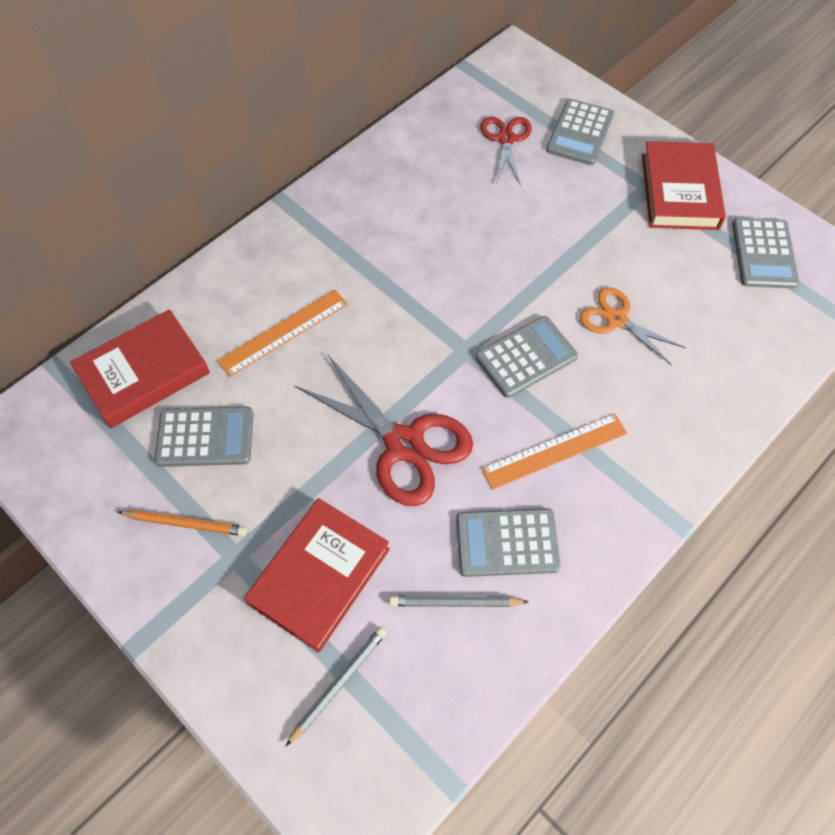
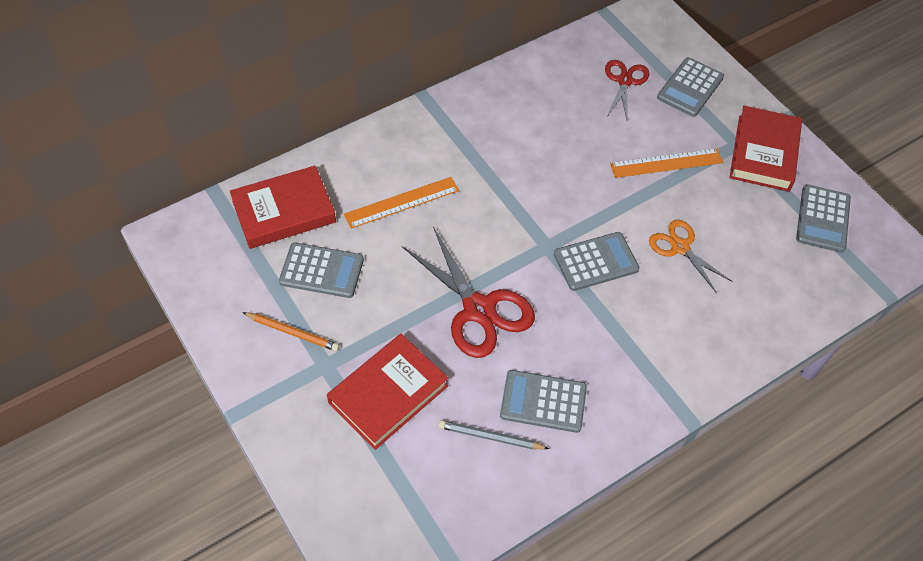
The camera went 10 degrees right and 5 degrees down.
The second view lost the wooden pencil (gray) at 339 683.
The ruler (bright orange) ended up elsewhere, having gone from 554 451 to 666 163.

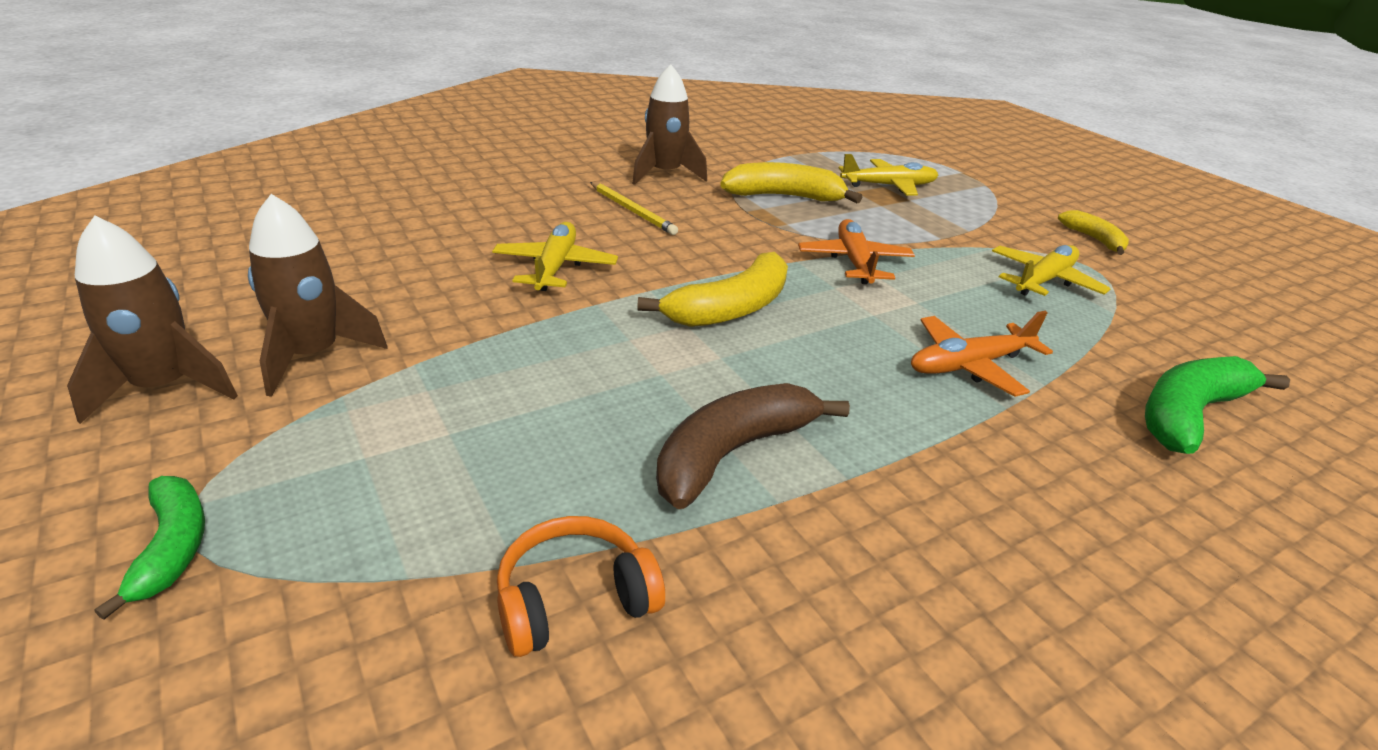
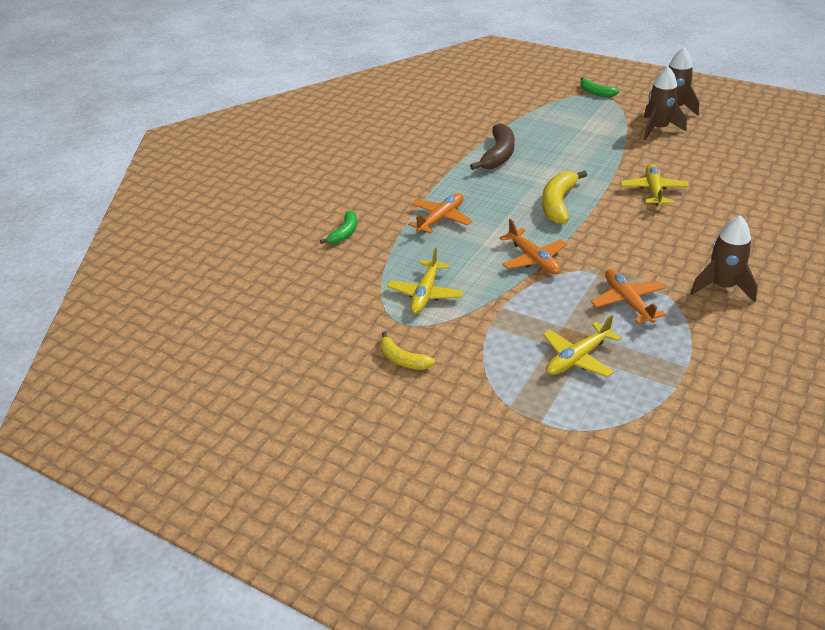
The camera went 155 degrees right and 5 degrees up.
The aeroplane (yellow) at 555 267 ended up facing another way, 150 degrees counterclockwise from before.
The second view lost the headphones (bright orange) at 574 599.
The second view lost the wooden pencil (yellow) at 632 211.
Where the banana fruit (yellow) stood at 784 197, the aeroplane (bright orange) came to stand at 628 302.
The size of the banana fruit (emerald) at 1189 414 changed by a factor of 0.60.

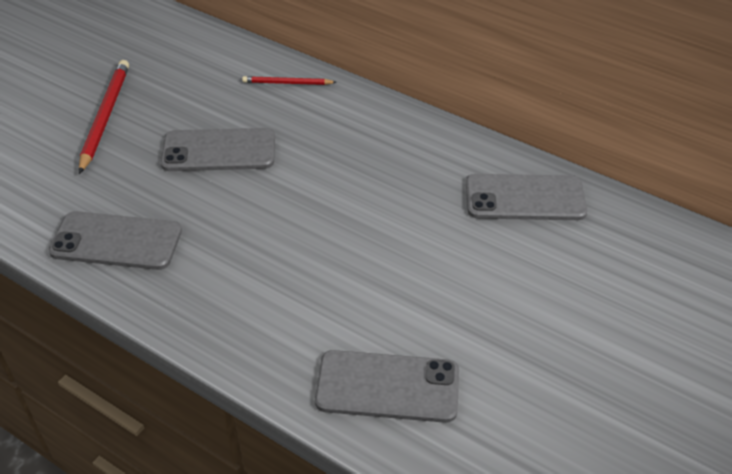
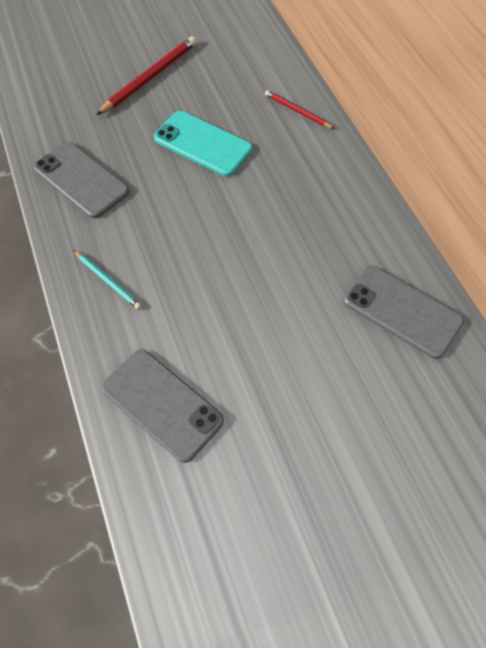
The camera went 35 degrees right and 15 degrees up.
What was the mobile phone (gray) at 219 151 turned into the mobile phone (teal) at 203 144.
The second view gained the wooden pencil (teal) at 108 281.

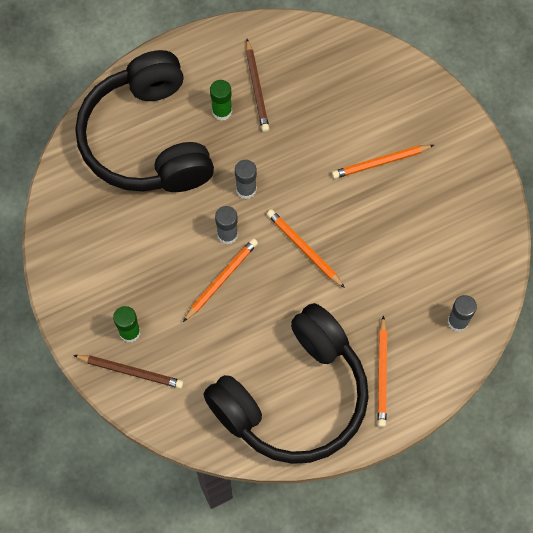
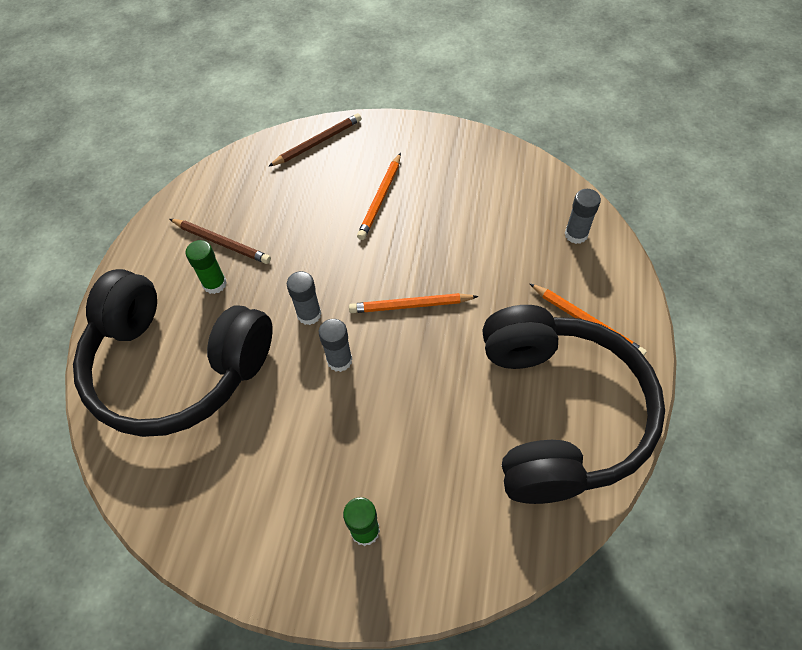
The camera went 50 degrees left and 10 degrees down.
The wooden pencil (brown) ended up elsewhere, having gone from 131 371 to 318 142.
The second view lost the wooden pencil (bright orange) at 221 279.

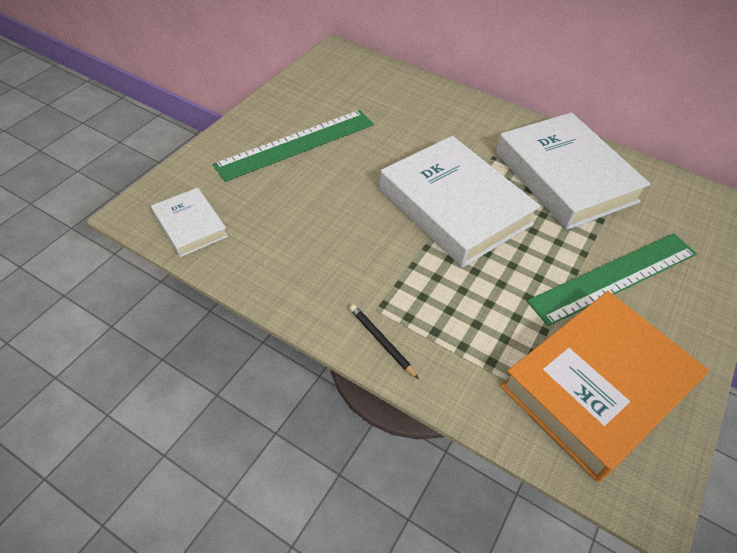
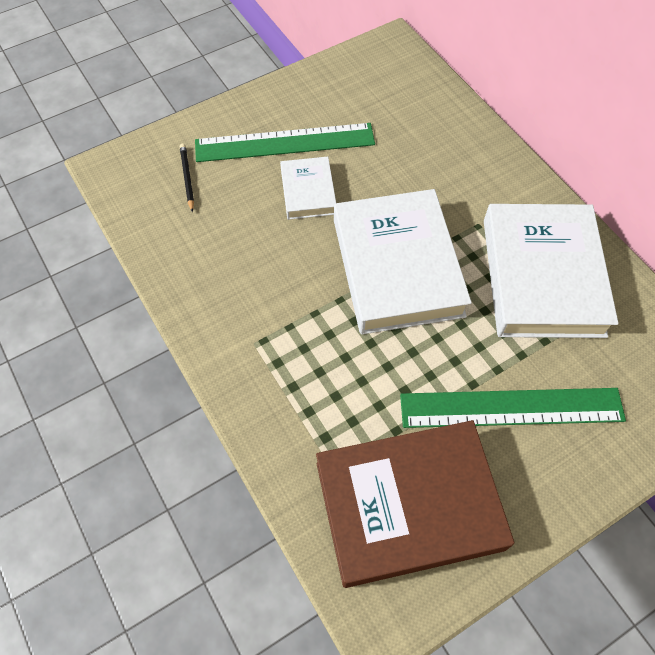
The camera went 30 degrees right and 10 degrees up.
The book (snow-white) ended up elsewhere, having gone from 190 226 to 308 191.
The wooden pencil (ebony) ended up elsewhere, having gone from 381 341 to 187 178.
What was the book (bright orange) at 597 386 turned into the book (brown) at 408 505.

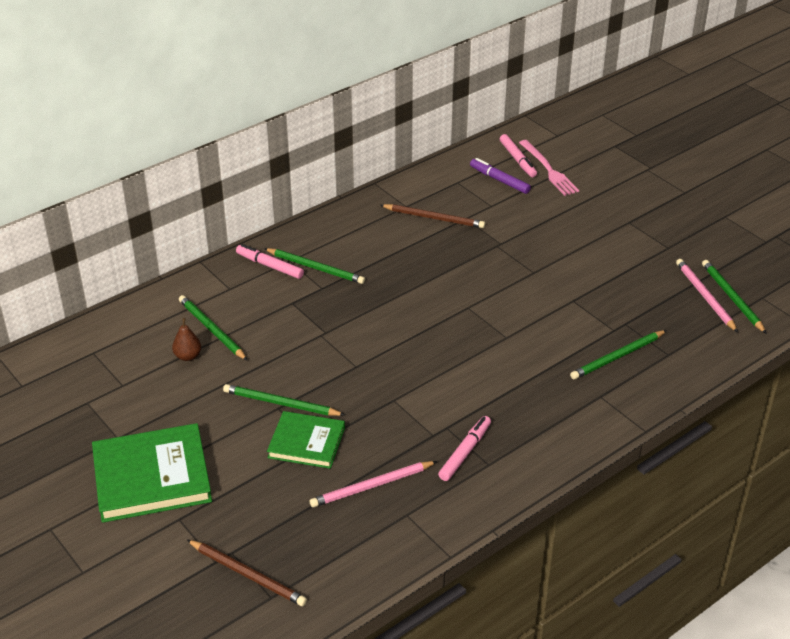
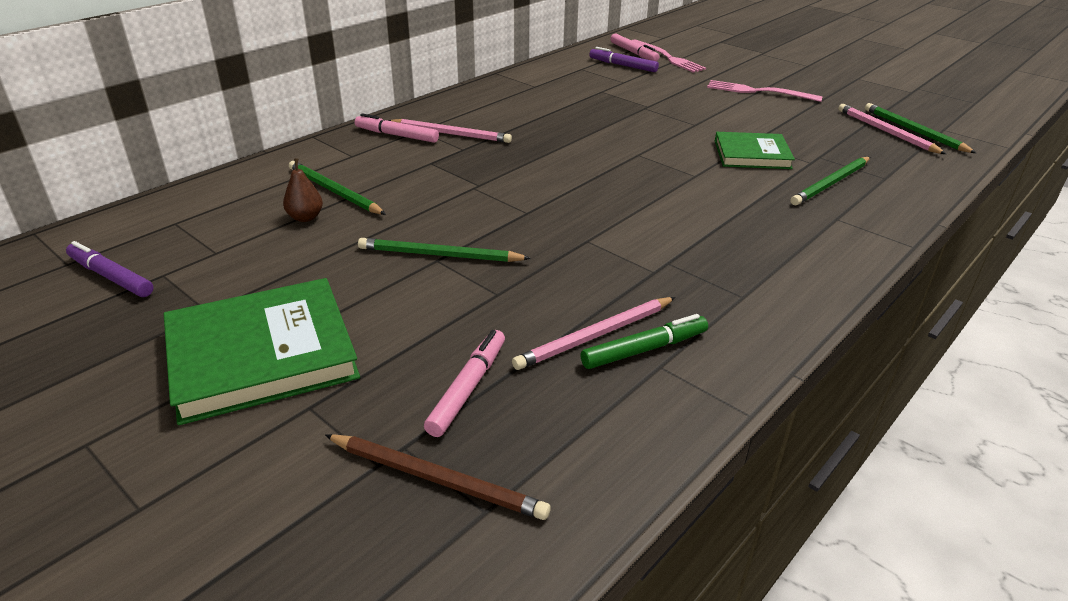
The camera went 10 degrees left and 5 degrees down.
What was the wooden pencil (emerald) at 315 268 turned into the wooden pencil (pink) at 450 134.
The book (emerald) ended up elsewhere, having gone from 306 443 to 752 154.
The second view lost the wooden pencil (brown) at 434 218.
The felt pen (pink) ended up elsewhere, having gone from 465 452 to 468 388.
The second view gained the felt pen (violet) at 111 277.
The second view gained the felt pen (emerald) at 644 349.
The second view gained the dinner fork (pink) at 759 92.

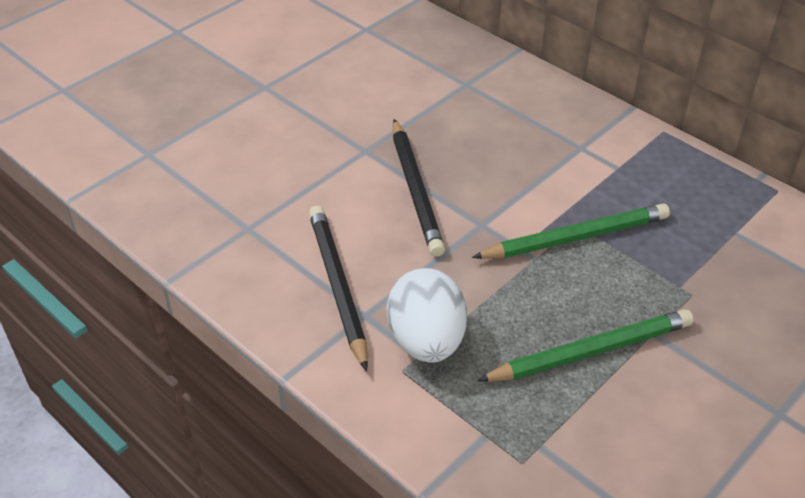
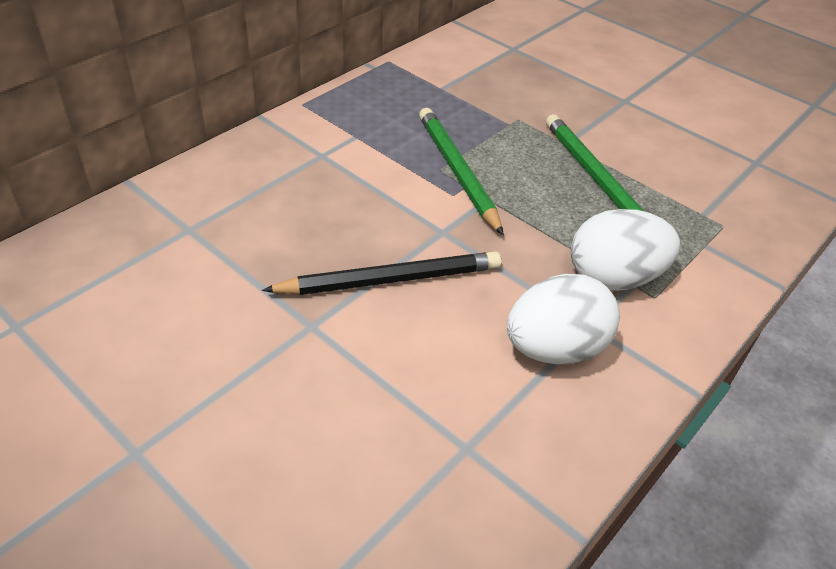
The camera went 95 degrees left and 0 degrees up.
Where the wooden pencil (ebony) stood at 337 286, the egg shape (snow-white) came to stand at 554 348.

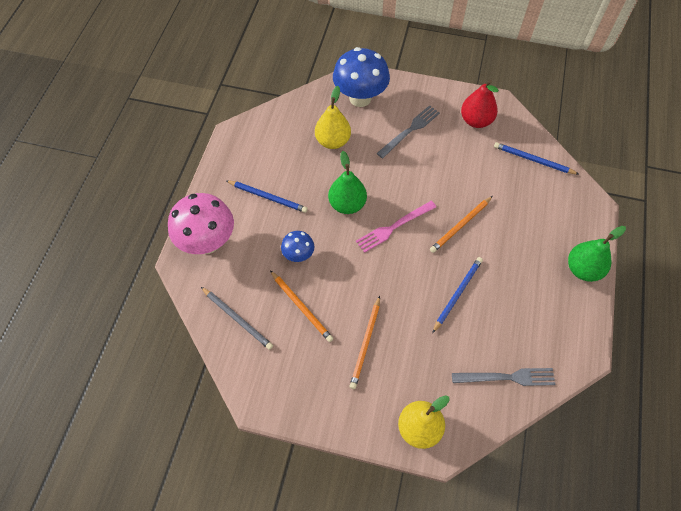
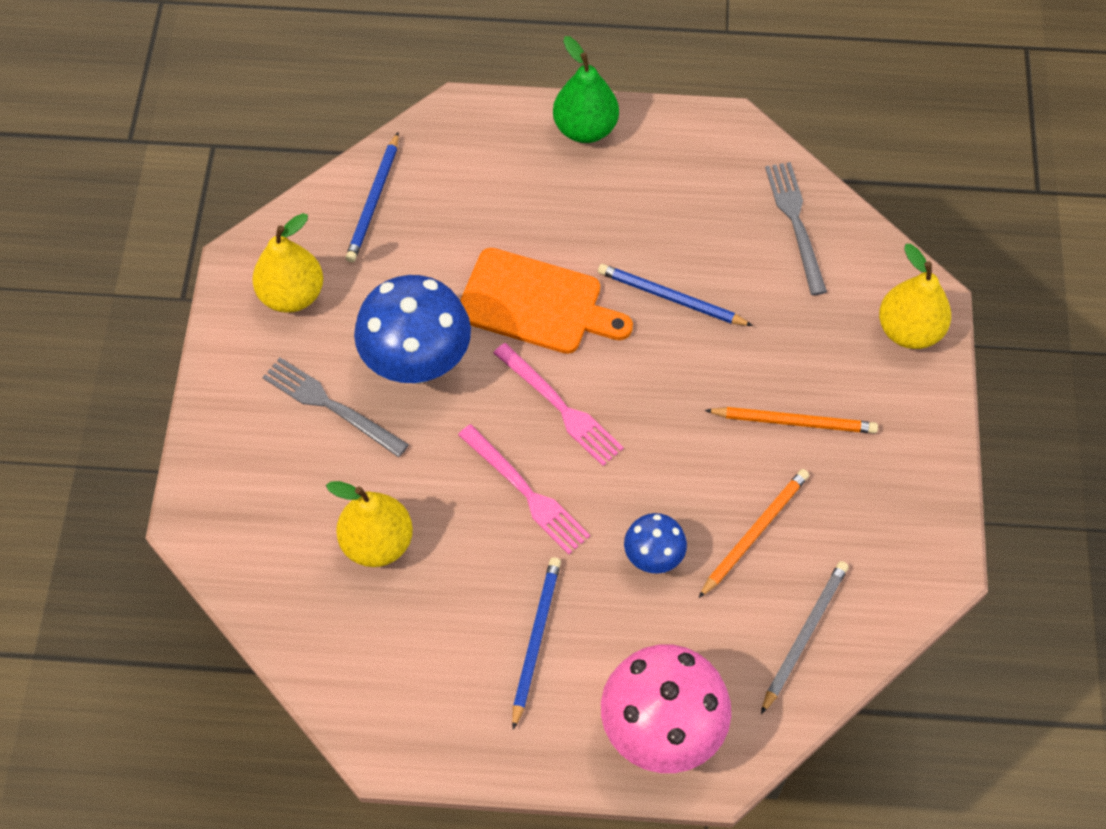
The camera went 100 degrees left and 0 degrees up.
Where the pear fruit (emerald) stood at 347 204, the dinner fork (pink) came to stand at 526 492.
The fungus (blue) ended up elsewhere, having gone from 360 98 to 417 363.
Where the wooden pencil (bright orange) stood at 460 225, the cutting board (bright orange) came to stand at 536 303.
What was the pear fruit (red) at 476 121 turned into the pear fruit (yellow) at 292 295.

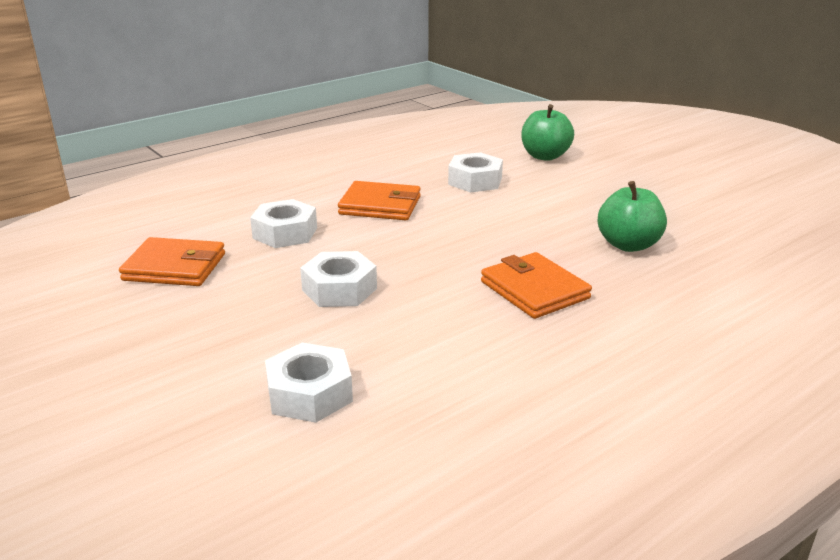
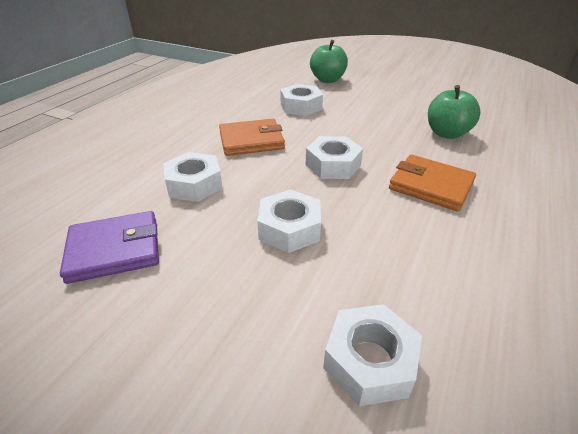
The camera went 25 degrees left and 10 degrees up.
What was the billfold (bright orange) at 175 267 turned into the billfold (violet) at 114 250.
The second view gained the hex nut (snow-white) at 333 165.

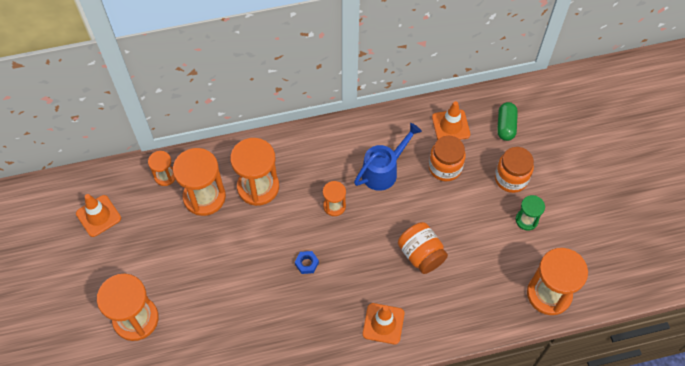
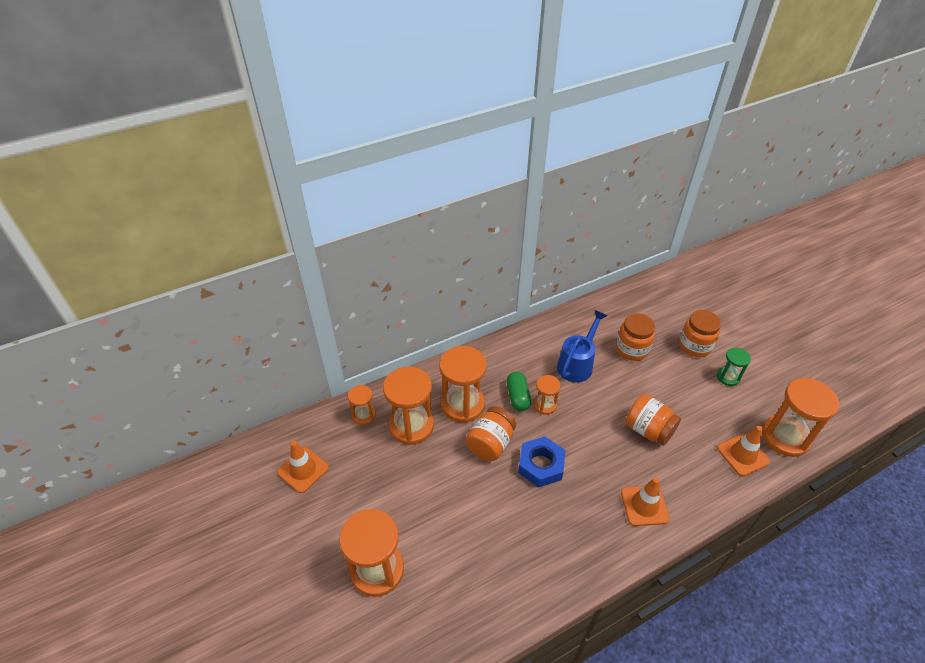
The camera went 15 degrees left and 15 degrees down.
The size of the hex nut (blue) at 306 263 changed by a factor of 1.93.
The traffic cone (bright orange) ended up elsewhere, having gone from 450 126 to 743 455.
The capsule (emerald) ended up elsewhere, having gone from 505 126 to 518 397.
The second view gained the jam jar (bright orange) at 490 444.

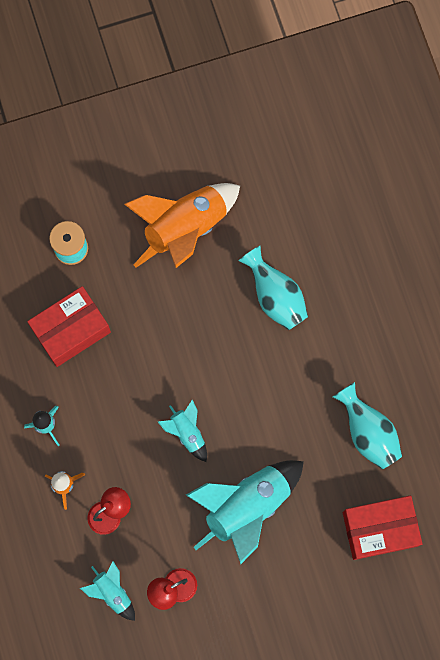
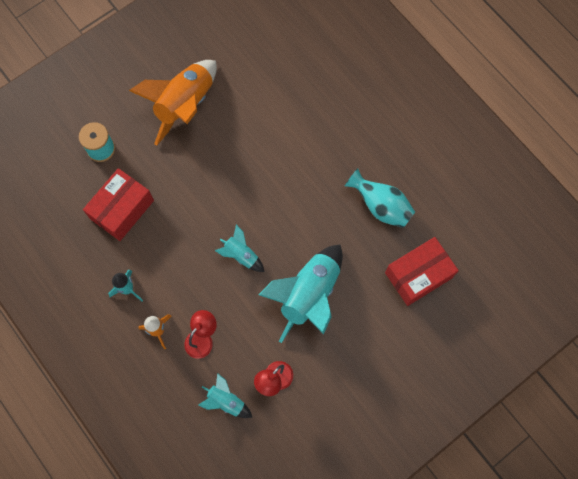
The camera went 20 degrees left and 5 degrees down.
The second view lost the tall vase (teal) at 275 296.

